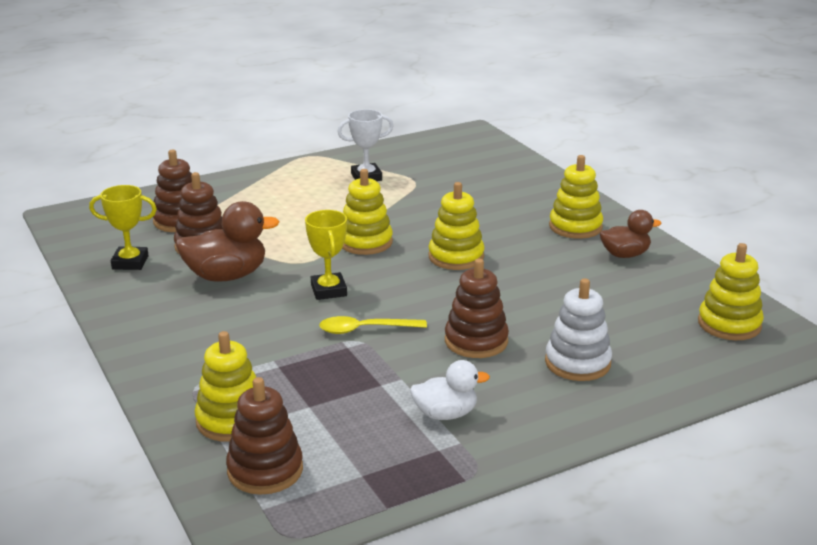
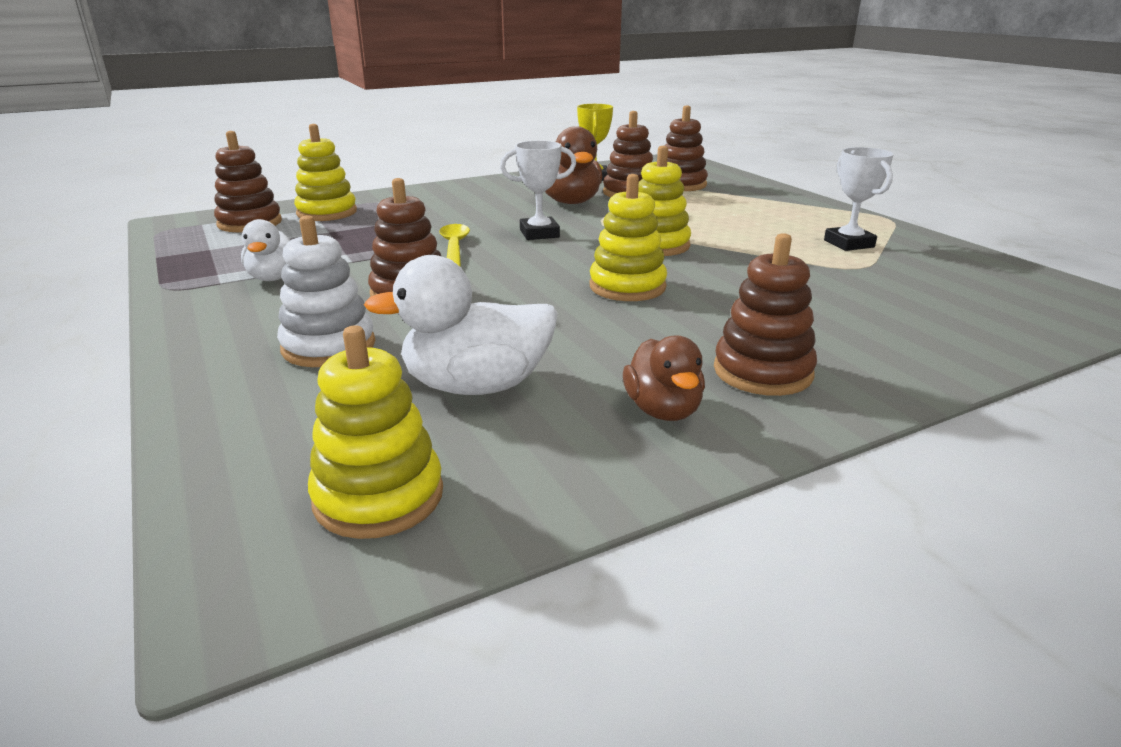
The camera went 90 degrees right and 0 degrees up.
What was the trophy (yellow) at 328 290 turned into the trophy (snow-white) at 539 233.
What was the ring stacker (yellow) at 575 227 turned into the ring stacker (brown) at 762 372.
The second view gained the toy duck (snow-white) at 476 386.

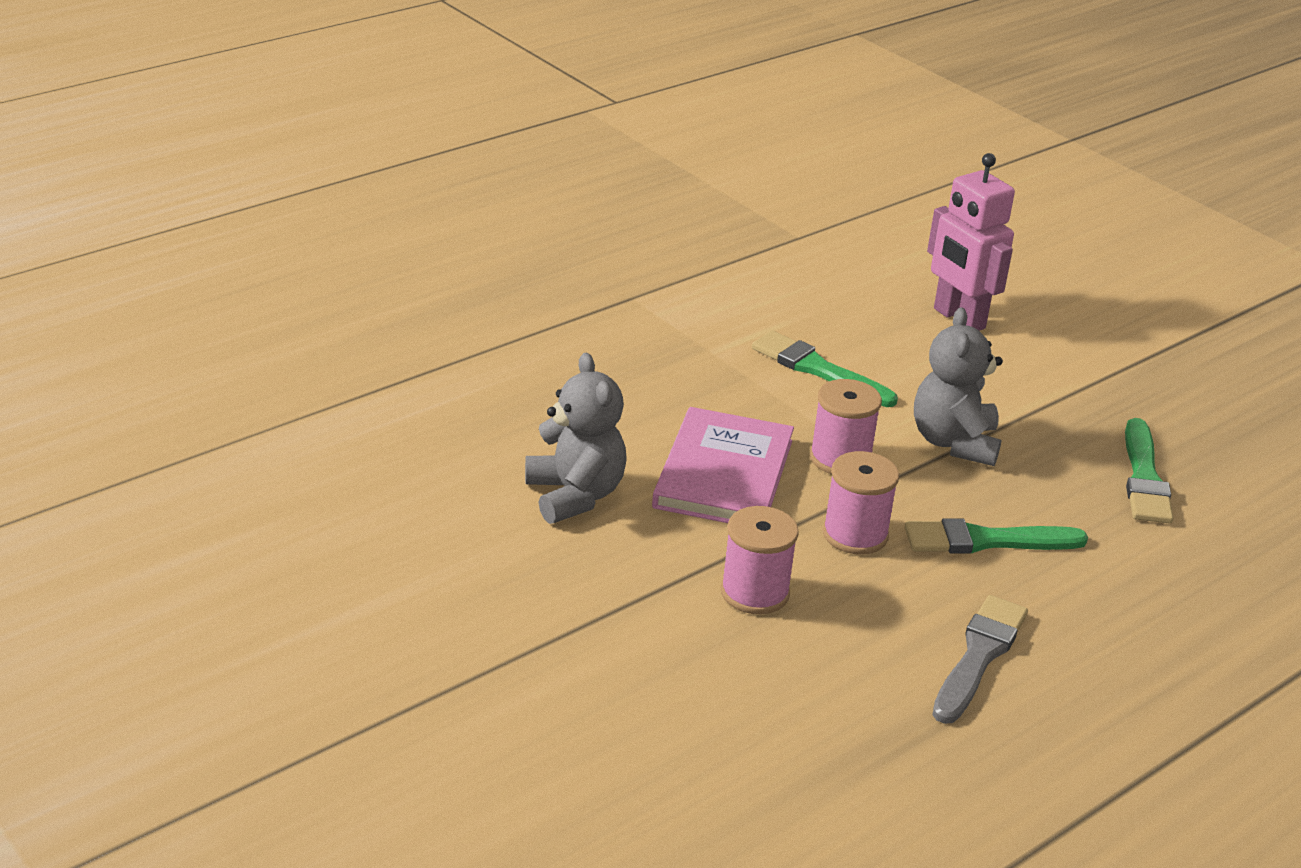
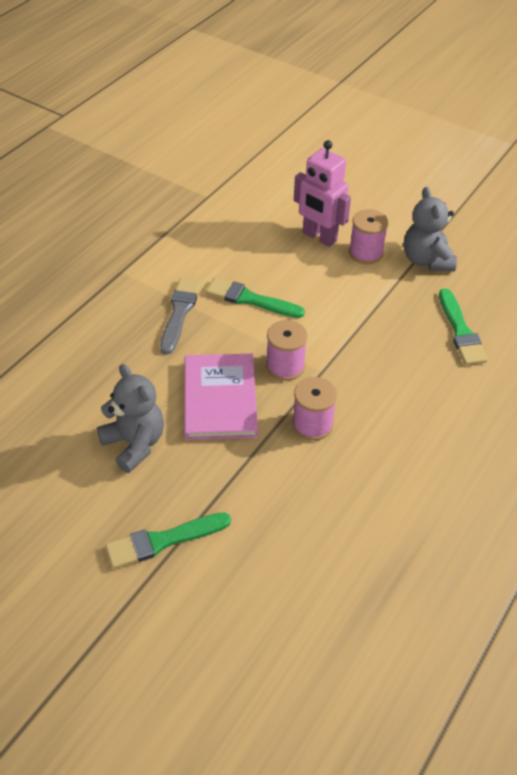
The camera went 15 degrees left and 15 degrees up.
The bobbin (pink) ended up elsewhere, having gone from 754 593 to 366 253.
The brush (emerald) ended up elsewhere, having gone from 986 541 to 163 541.
The stuffed bear (gray) ended up elsewhere, having gone from 954 443 to 426 260.
The brush (gray) ended up elsewhere, having gone from 979 656 to 180 312.

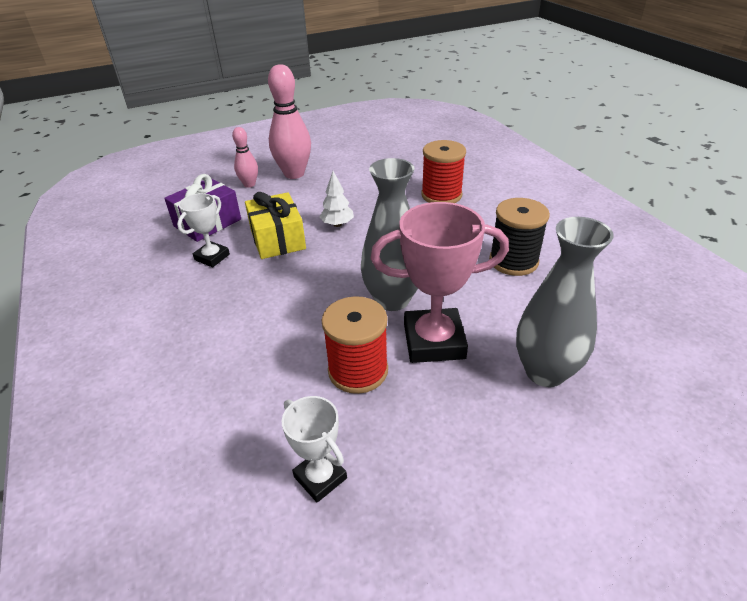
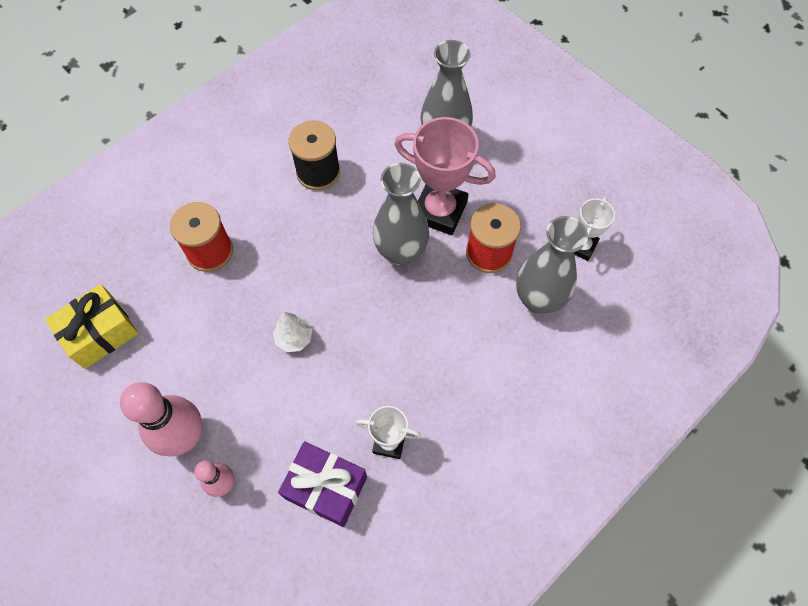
The camera went 110 degrees left and 25 degrees up.
The present (yellow) ended up elsewhere, having gone from 278 239 to 100 333.
The trophy (pink) at 434 341 ended up facing another way, 45 degrees counterclockwise from before.
The second view gained the tall vase (gray) at 538 299.

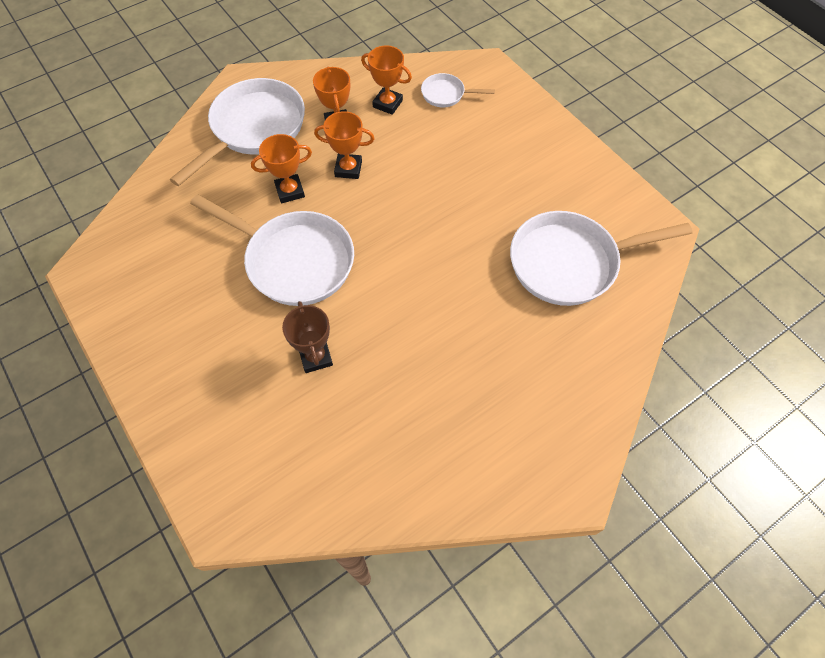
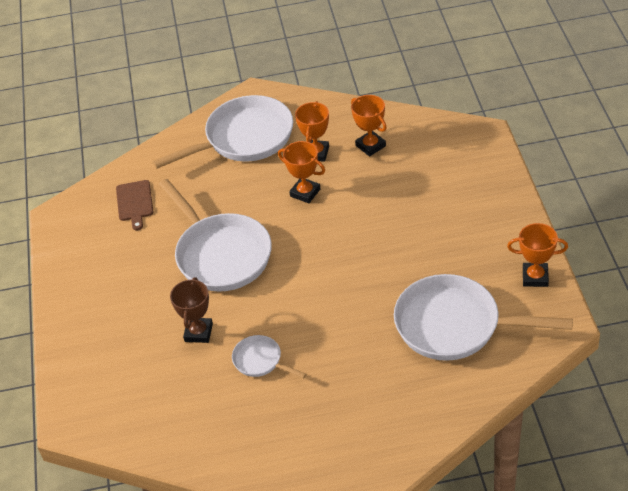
The camera went 30 degrees right and 15 degrees down.
The trophy (bright orange) ended up elsewhere, having gone from 290 191 to 535 277.
The pan (snow-white) ended up elsewhere, having gone from 446 94 to 260 361.
The second view gained the cutting board (brown) at 134 203.

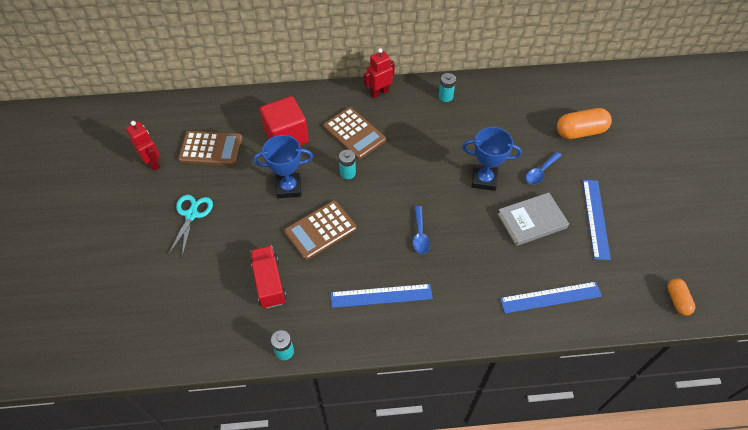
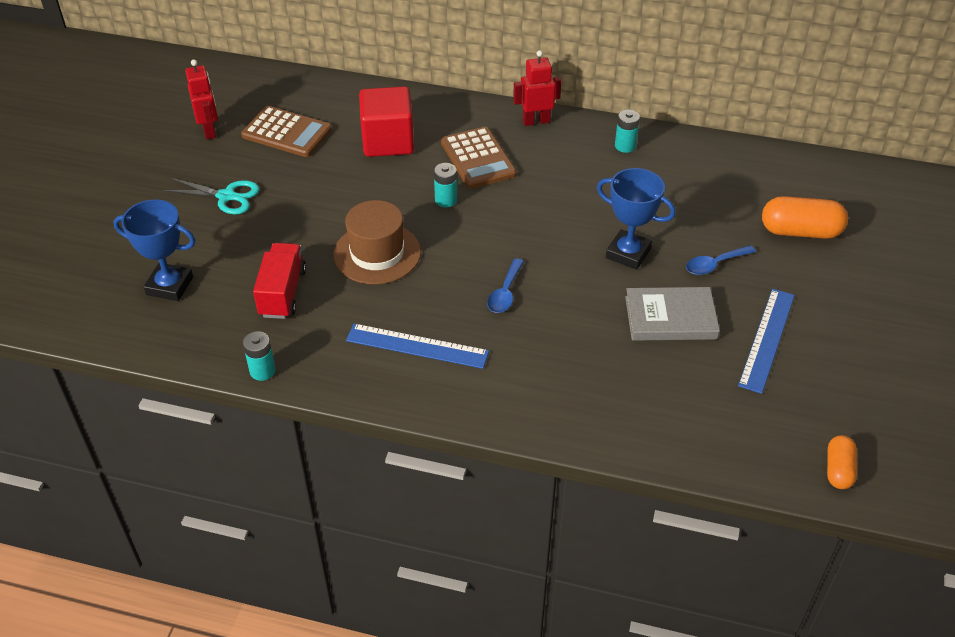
The camera went 20 degrees right and 10 degrees down.
The pair of scissors (teal) at 191 215 ended up facing another way, 75 degrees clockwise from before.
The trophy (blue) ended up elsewhere, having gone from 289 188 to 169 286.
Where the adding machine (brown) stood at 320 230, the top hat (brown) came to stand at 377 253.
The second view lost the ruler (blue) at 550 297.

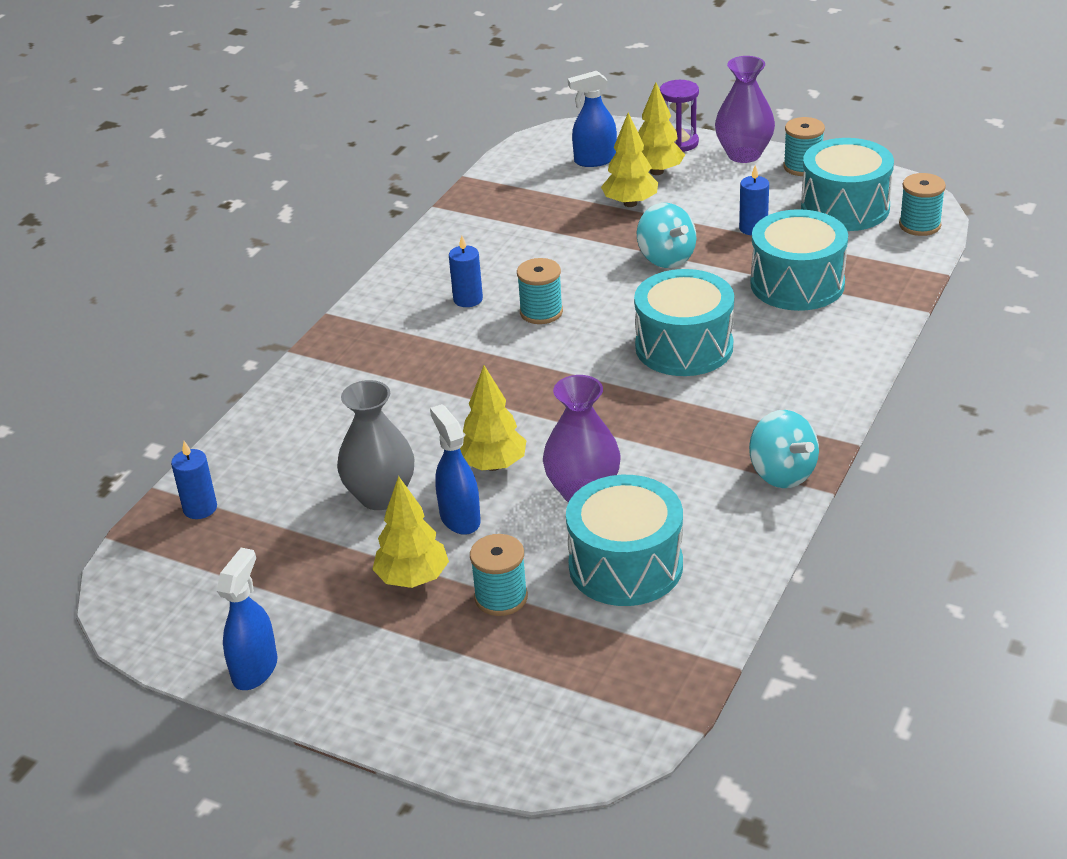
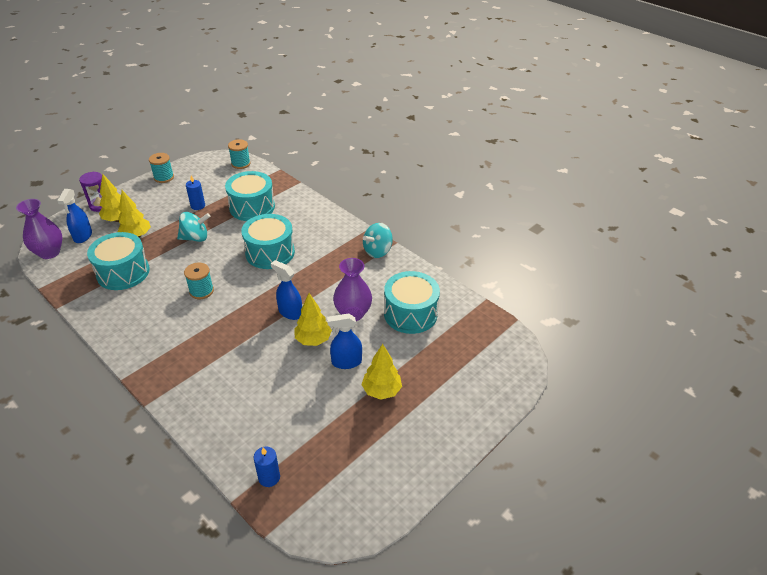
The camera went 75 degrees left and 5 degrees up.
The spray bottle (blue) ended up elsewhere, having gone from 255 669 to 290 312.
The second view lost the tall vase (gray) at 380 496.
The second view lost the candle (blue) at 468 299.
The second view lost the bobbin (teal) at 501 597.
The tall vase (violet) ended up elsewhere, having gone from 744 154 to 49 252.
The toy top (teal) at 782 473 ended up facing another way, 150 degrees clockwise from before.
The drum (teal) ended up elsewhere, having gone from 845 207 to 123 272.

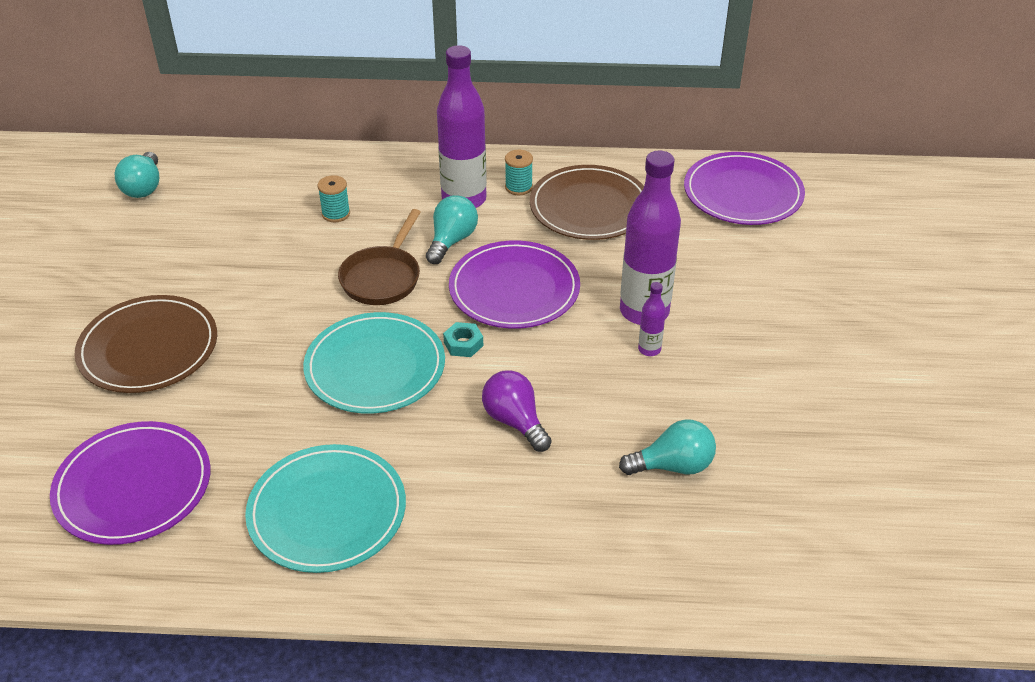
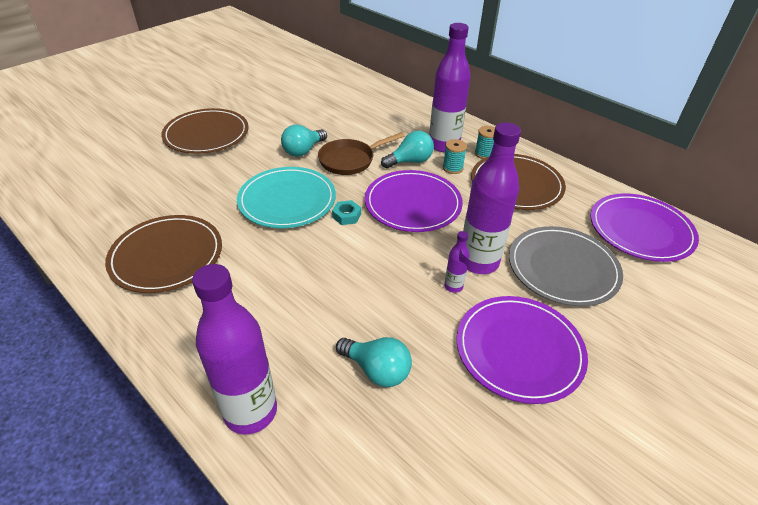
The camera went 40 degrees right and 0 degrees up.
The plate (violet) ended up elsewhere, having gone from 133 486 to 519 350.
The light bulb (teal) ended up elsewhere, having gone from 143 187 to 303 151.
What was the plate (teal) at 327 512 turned into the plate (brown) at 167 256.
The bobbin (teal) ended up elsewhere, having gone from 336 214 to 452 168.
The second view lost the light bulb (violet) at 515 421.
The second view gained the flask (violet) at 250 411.
The second view gained the plate (gray) at 563 268.

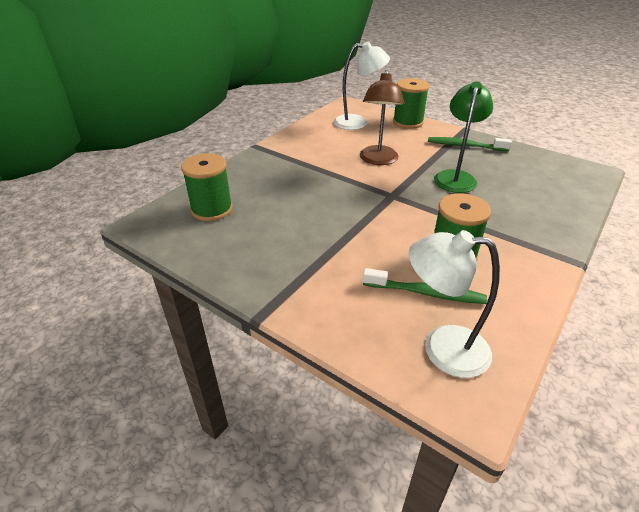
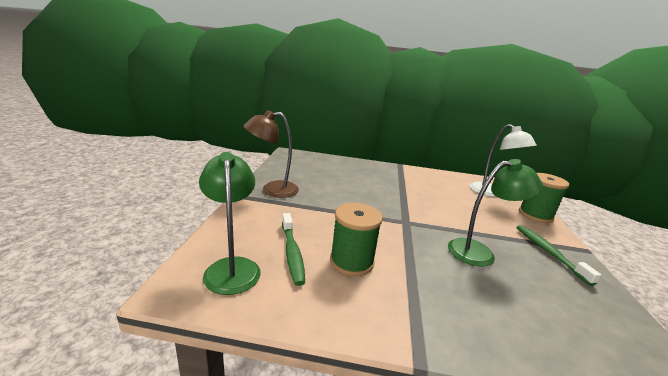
The camera went 60 degrees right and 15 degrees down.
The second view lost the bobbin (emerald) at 212 209.
The reading lamp (brown) ended up elsewhere, having gone from 378 160 to 272 190.
What was the reading lamp (snow-white) at 442 348 turned into the reading lamp (emerald) at 232 267.

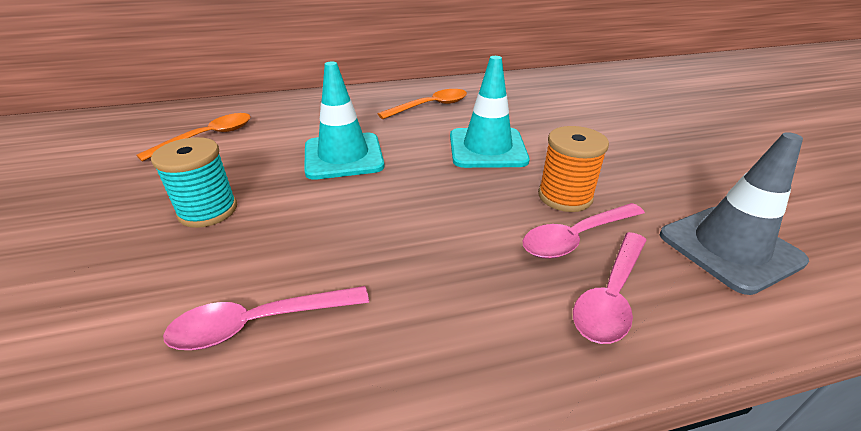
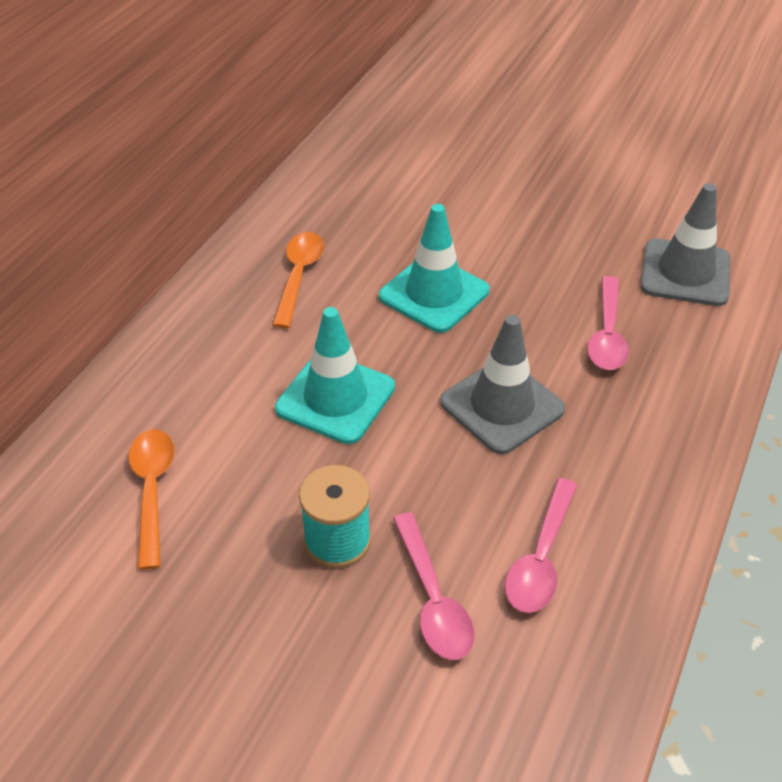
The camera went 50 degrees left and 10 degrees up.
The second view lost the bobbin (bright orange) at 565 196.
The tablespoon (pink) ended up elsewhere, having gone from 610 295 to 432 598.
The second view gained the traffic cone (gray) at 502 406.

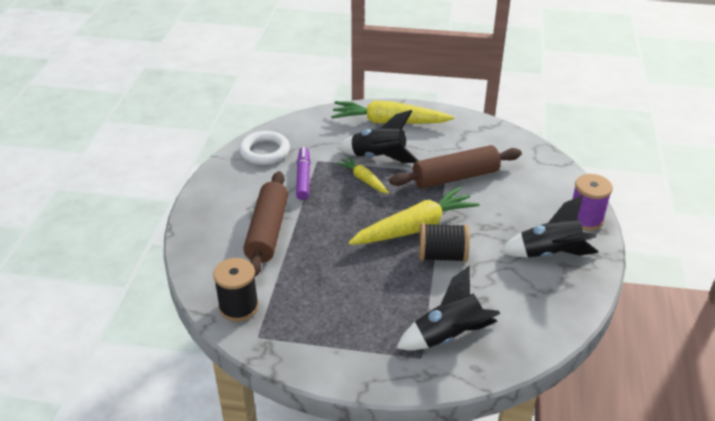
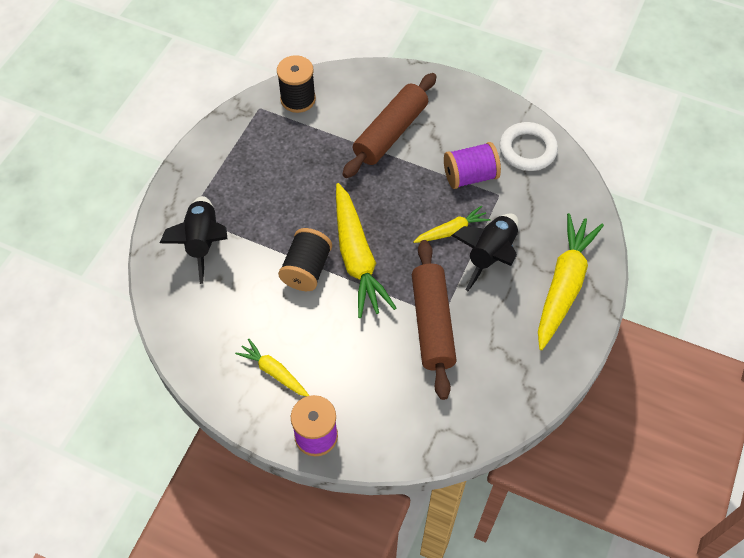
The camera went 105 degrees right and 20 degrees up.
The dough roller (brown) at 268 231 ended up facing another way, 75 degrees counterclockwise from before.
Where the felt pen (violet) stood at 303 178, the bobbin (violet) came to stand at 470 176.
Where the toy rocket (ebony) stood at 550 254, the toy carrot (yellow) came to stand at 274 372.

